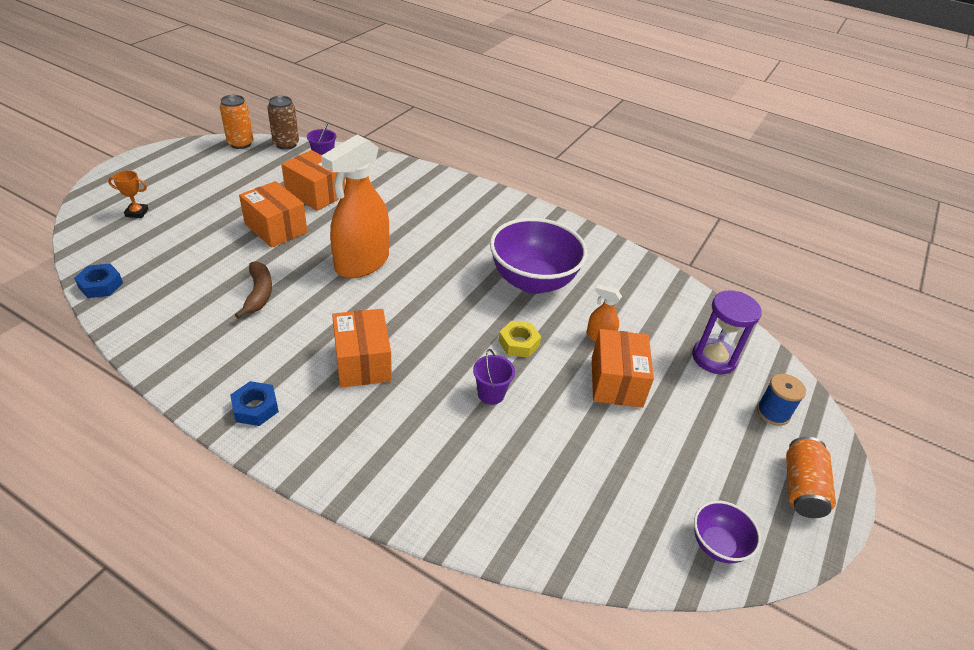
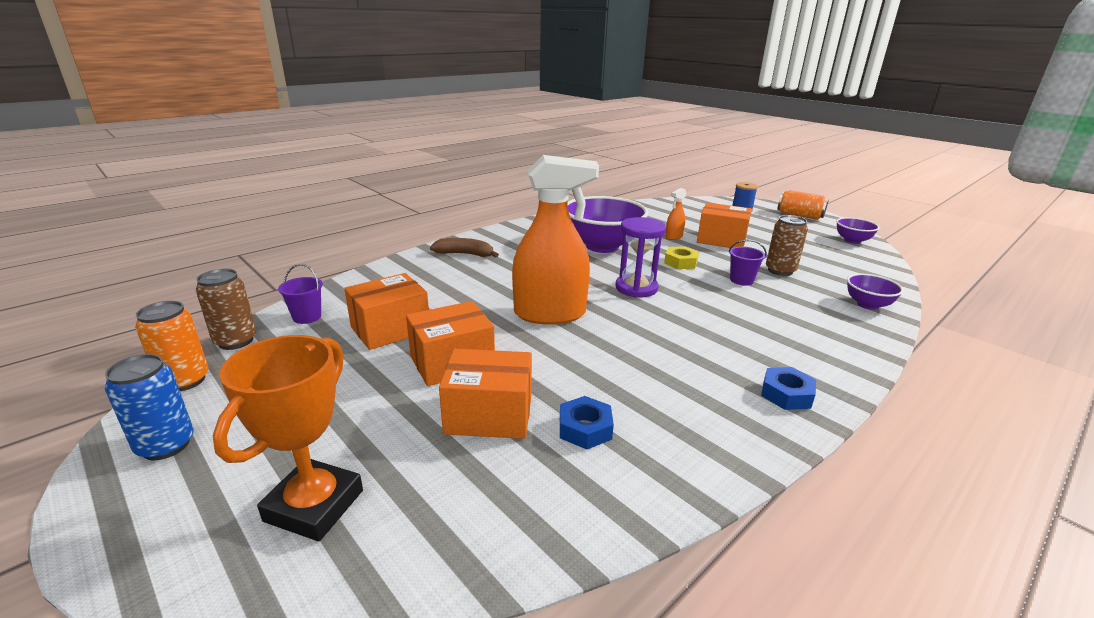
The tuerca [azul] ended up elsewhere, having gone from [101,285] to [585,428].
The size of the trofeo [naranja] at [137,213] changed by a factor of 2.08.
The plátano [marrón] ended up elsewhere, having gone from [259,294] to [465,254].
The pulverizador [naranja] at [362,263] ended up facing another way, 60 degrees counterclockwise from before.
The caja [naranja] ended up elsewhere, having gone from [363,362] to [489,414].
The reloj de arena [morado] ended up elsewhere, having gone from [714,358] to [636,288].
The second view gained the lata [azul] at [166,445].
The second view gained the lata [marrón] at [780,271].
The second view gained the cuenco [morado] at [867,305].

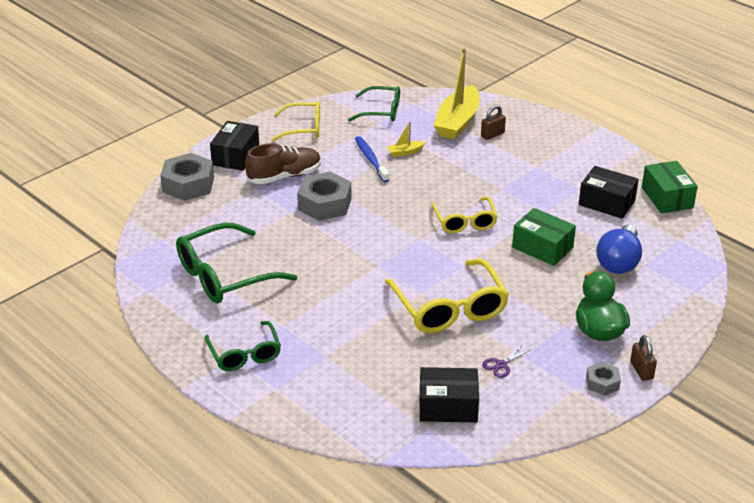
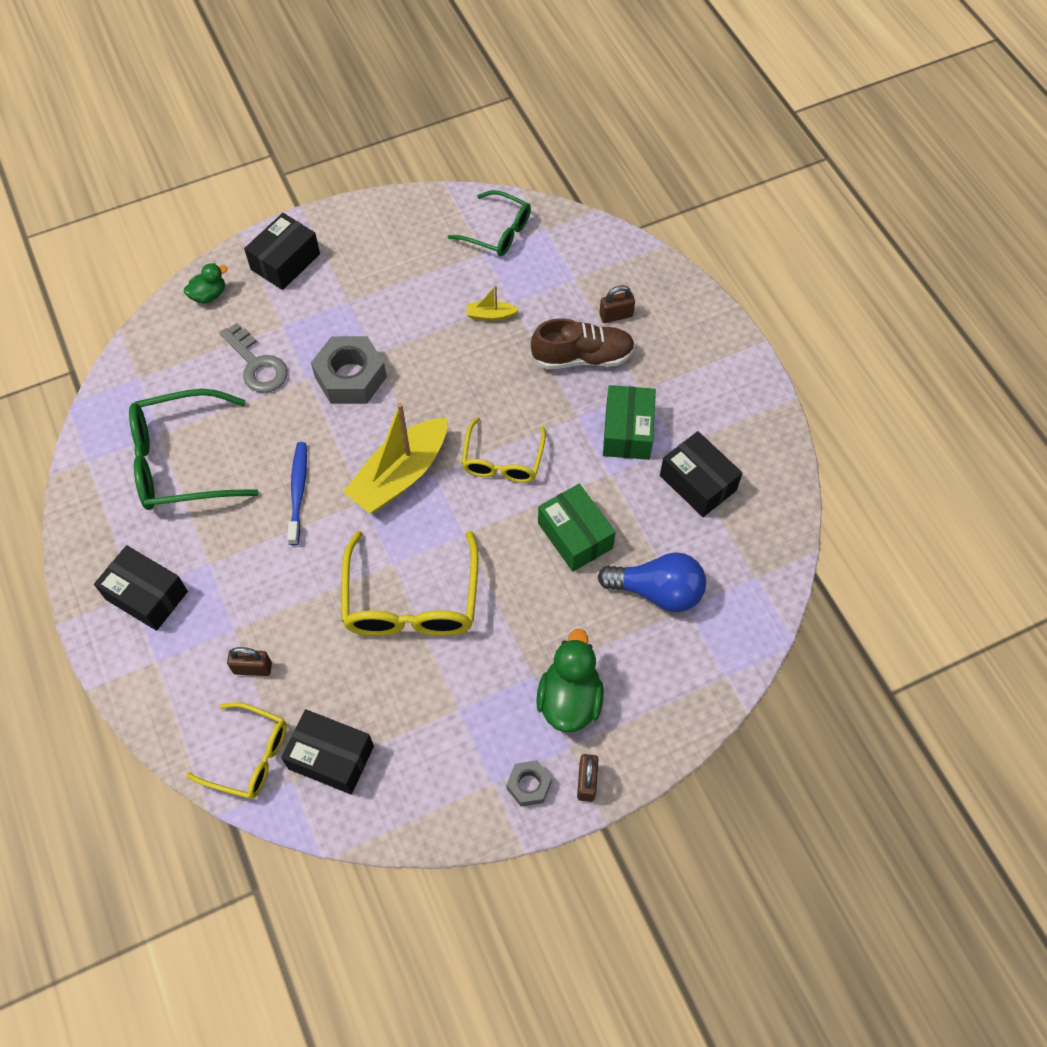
Where the tuerca [gris] stood at [188,184], the pato [verde] came to stand at [209,295].
Where the gafas [verde] stood at [245,354], the caja [negro] came to stand at [146,595].
The zapato [marrón] ended up elsewhere, having gone from [284,176] to [582,357].
The gafas [amarillo] ended up elsewhere, having gone from [303,128] to [249,756].
The cepillo de dientes [azul] ended up elsewhere, having gone from [371,159] to [298,491].
The barco [amarillo] ended up elsewhere, having gone from [457,122] to [400,475].
The second view lost the tijeras [morado] at [501,365].
The bombilla [azul] at [619,262] ended up facing another way, 120 degrees counterclockwise from before.
The caja [verde] ended up elsewhere, having gone from [667,197] to [627,431].
The second view gained the llave [gris] at [257,365].
The second view gained the candado [marrón] at [252,668].

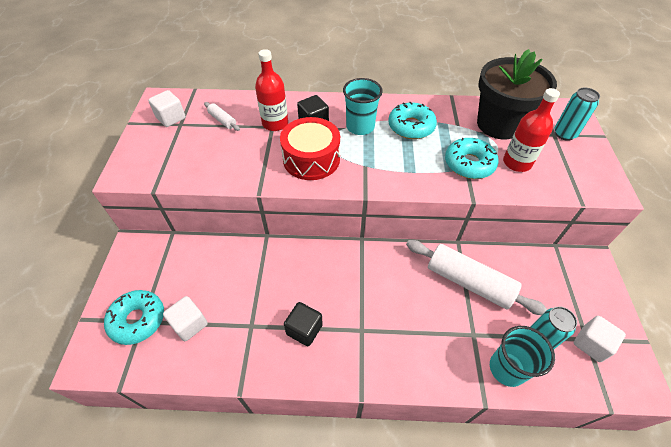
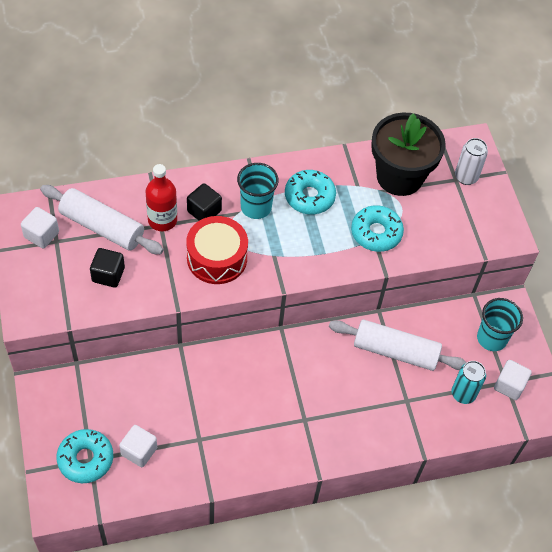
The size of the rodillo [blanco] at [222,120] changed by a factor of 2.21.
The cubo [negro] ended up elsewhere, having gone from [304,329] to [108,275].
The vaso [turquesa] ended up elsewhere, having gone from [507,368] to [491,338].
The second view lost the botella [rojo] at [517,163].
What was the lata [turquesa] at [564,134] turned into the lata [blanco] at [466,177].

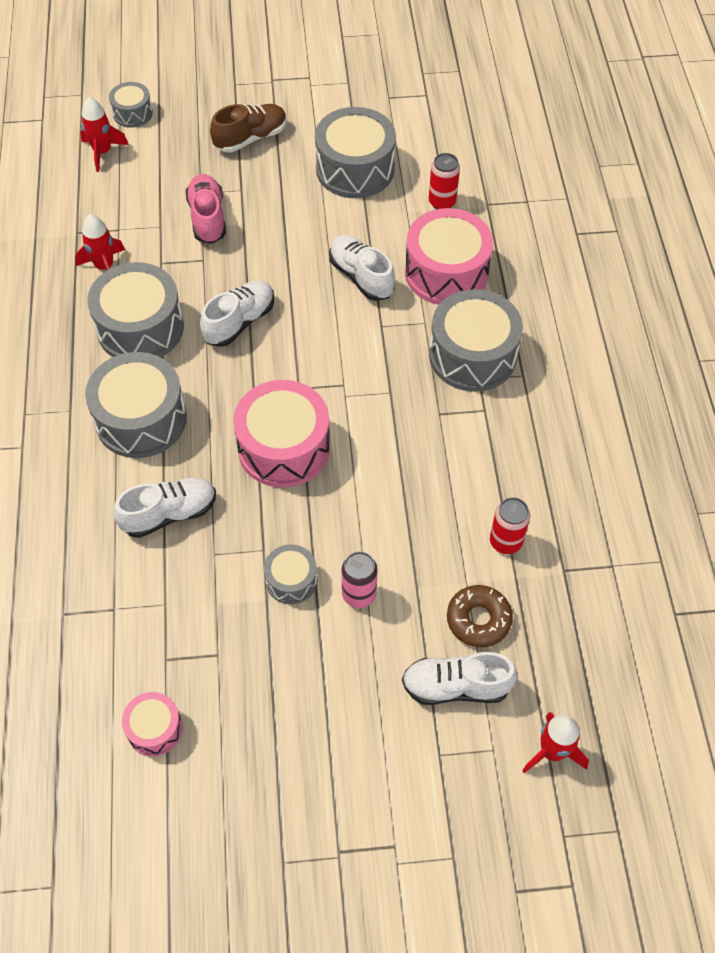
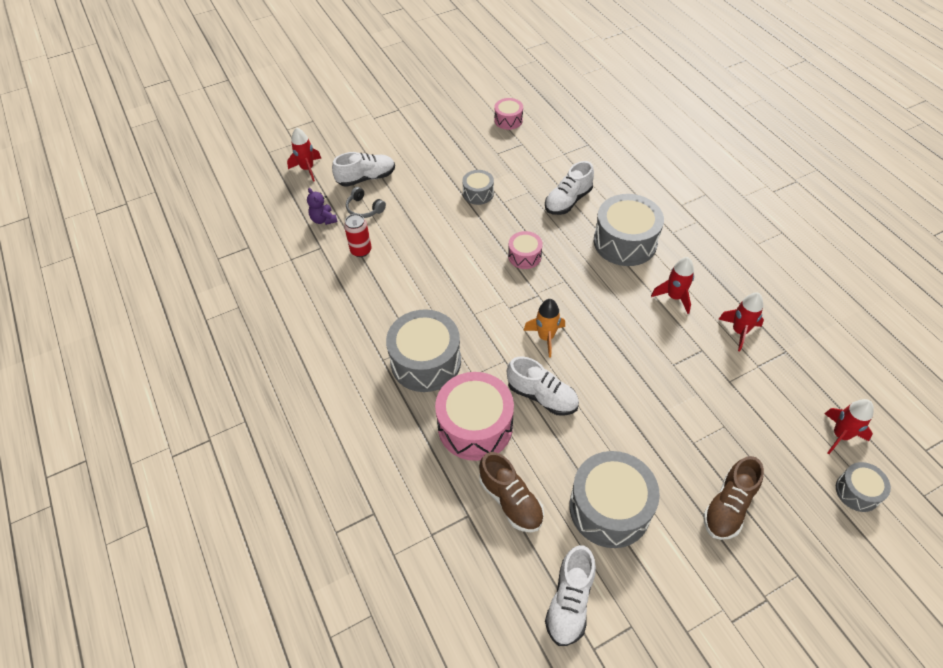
Where the tambor [gris] stood at [140,328], the cohete [rojo] came to stand at [674,297].
The second view lost the zapato [rosa] at [207,218].
The zapato [blanco] ended up elsewhere, having gone from [239,322] to [569,601].
The size of the tambor [rosa] at [284,447] changed by a factor of 0.52.
The second view lost the lata [rosa] at [359,594].
Where the lata [rojo] stood at [442,202], the zapato [marrón] came to stand at [510,500].
Where the rosquilla [marrón] stood at [478,619], the auriculares [gris] came to stand at [364,209].
The second view gained the osito [morado] at [323,219].
The second view gained the cohete [naranja] at [546,337].

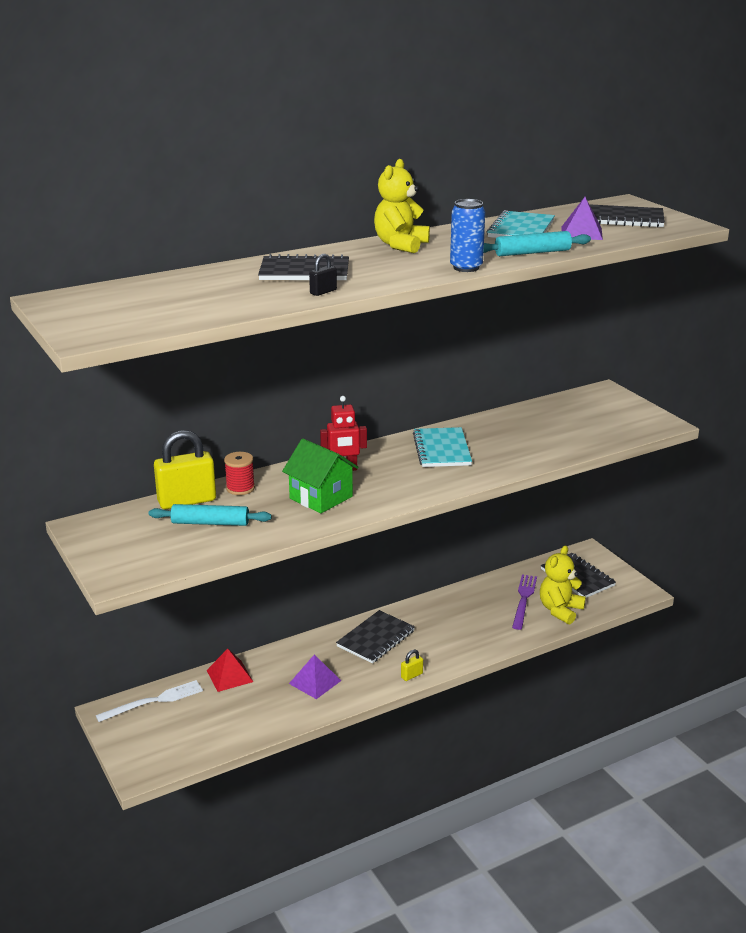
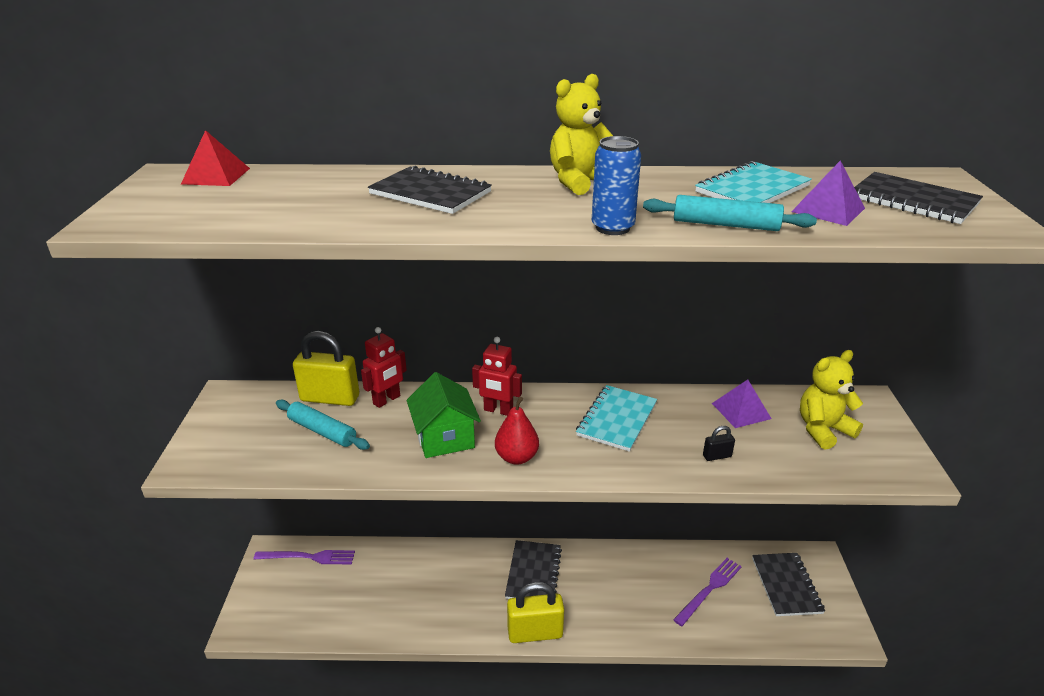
What was the tenedor [blanco] at [154,701] turned into the tenedor [morado] at [308,557].
The pirámide [rojo] ended up elsewhere, having gone from [229,676] to [216,176].
Where the carrete [rojo] stood at [240,488], the robot [rojo] came to stand at [387,400].
The pirámide [morado] ended up elsewhere, having gone from [315,682] to [741,411].
The candado [negro] ended up elsewhere, having gone from [323,292] to [717,456].
The cuaderno [negro] at [375,638] ended up facing another way, 60 degrees counterclockwise from before.
The size of the candado [amarillo] at [411,675] changed by a factor of 2.26.
The osito [amarillo] ended up elsewhere, having gone from [560,610] to [823,430].
The second view gained the pera [rojo] at [516,457].

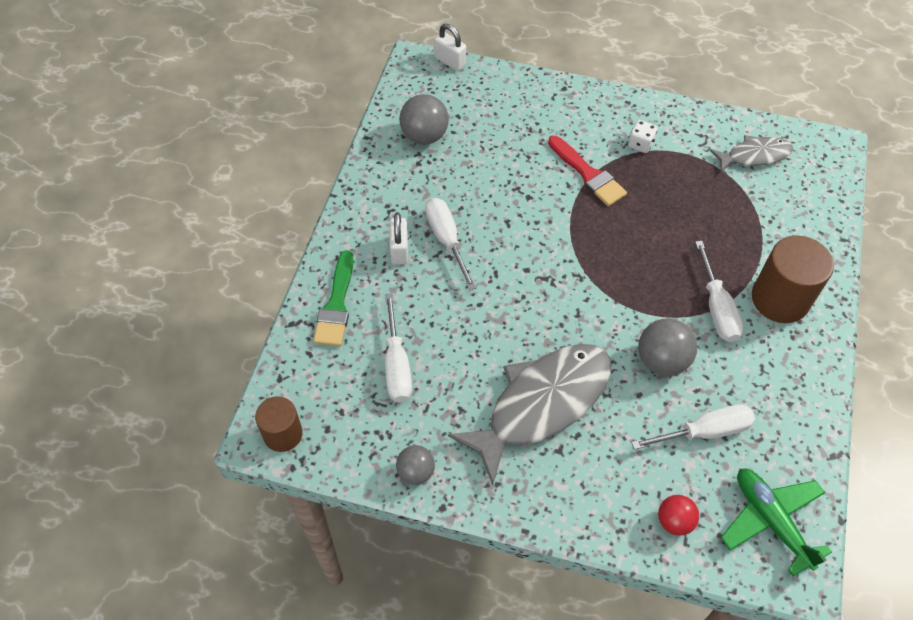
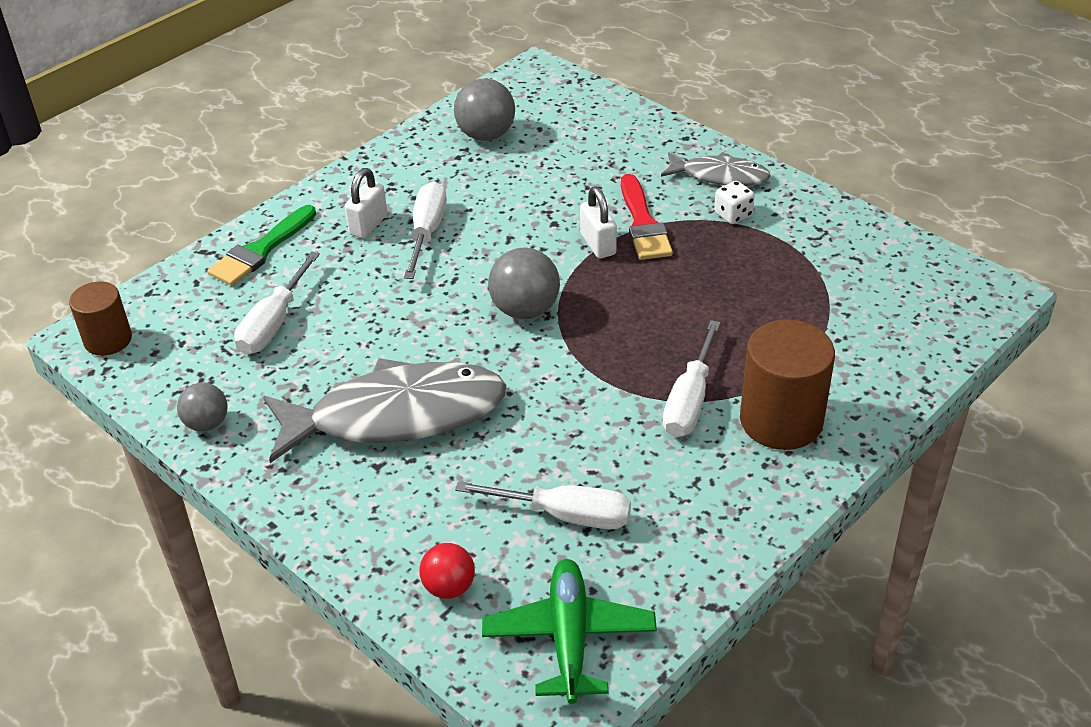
The candado [blanco] ended up elsewhere, having gone from [450,61] to [598,244].
The pelota [gris] ended up elsewhere, having gone from [661,360] to [525,310].
The pez [gris] ended up elsewhere, having gone from [754,156] to [720,176].

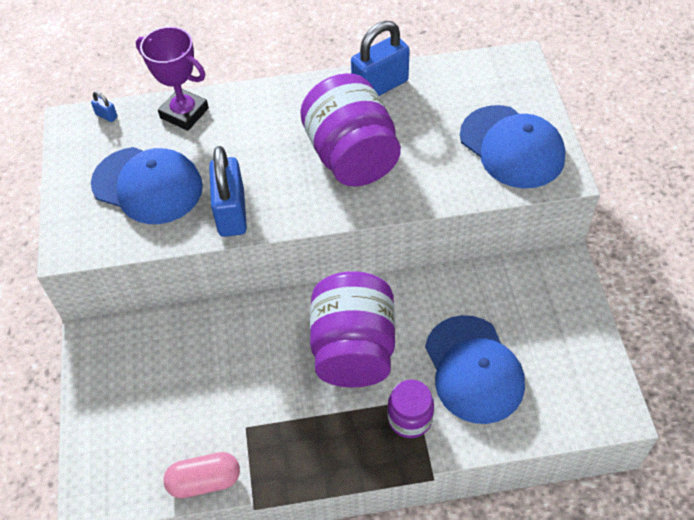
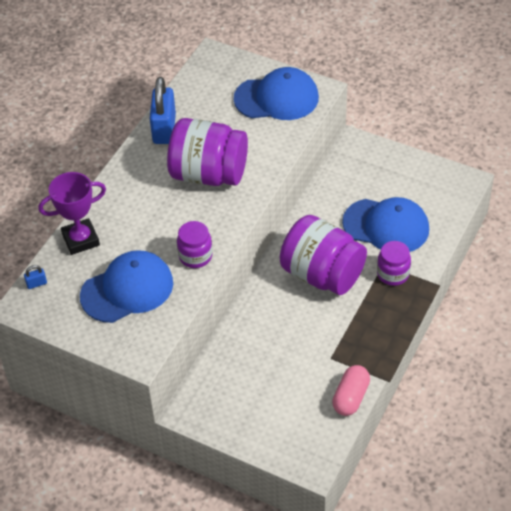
Where the candado [azul] stood at [231,213], the tarro [morado] came to stand at [195,256].

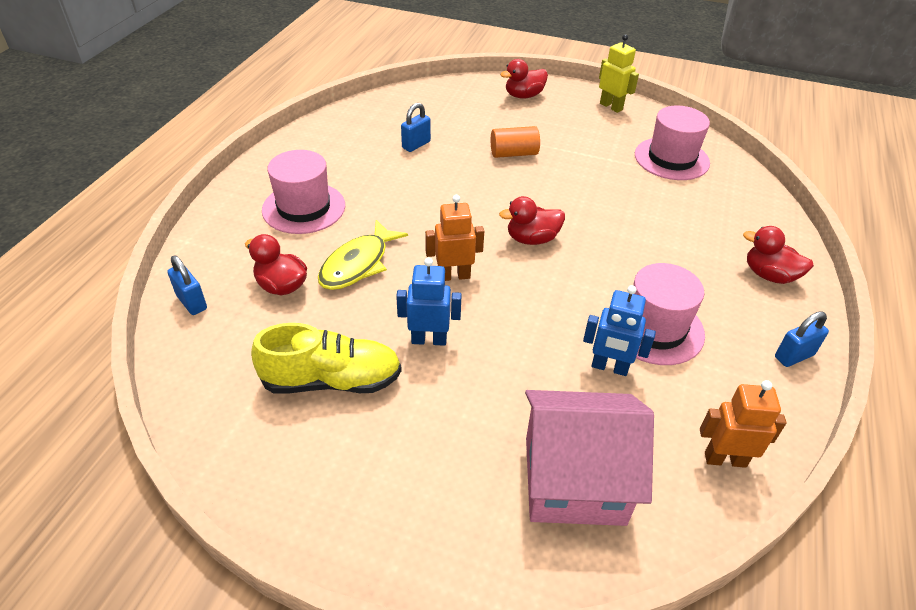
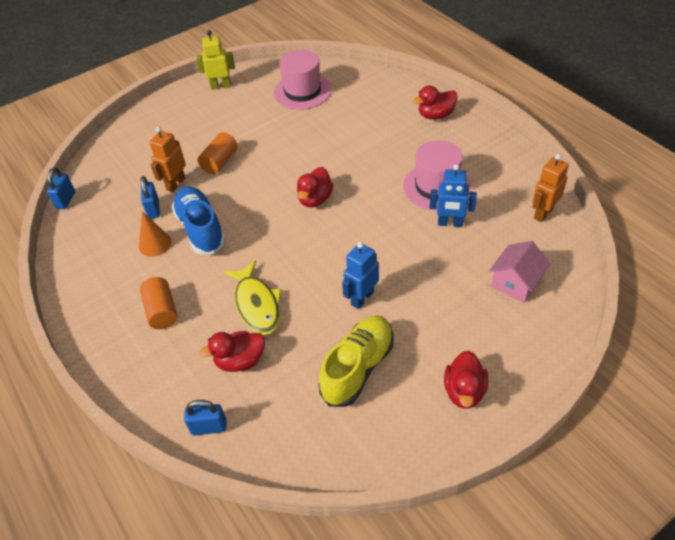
Where the sombrero [rosa] stood at [304,208], the cilindro [naranja] came to stand at [162,311].
The robot [naranja] ended up elsewhere, having gone from [454,276] to [175,184].
The pato [rojo] ended up elsewhere, having gone from [523,96] to [464,391].
The size of the casa [rosa] at [574,480] changed by a factor of 0.59.
The robot [azul] at [609,367] ended up facing another way, 45 degrees clockwise from before.
The candado [azul] ended up elsewhere, having gone from [794,356] to [66,200].
The second view gained the cono [naranja] at [155,244].
The second view gained the zapato [azul] at [200,229].

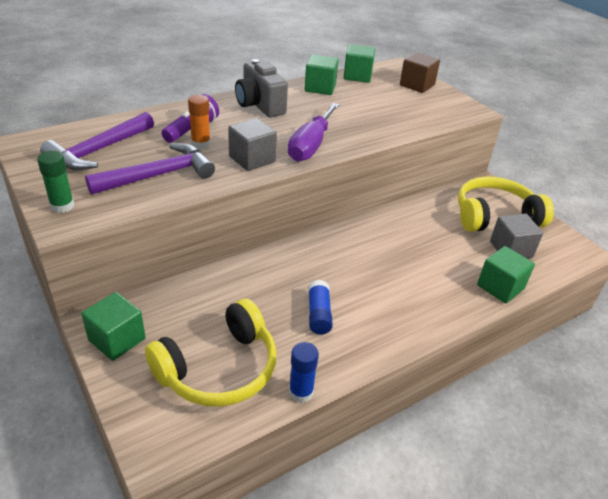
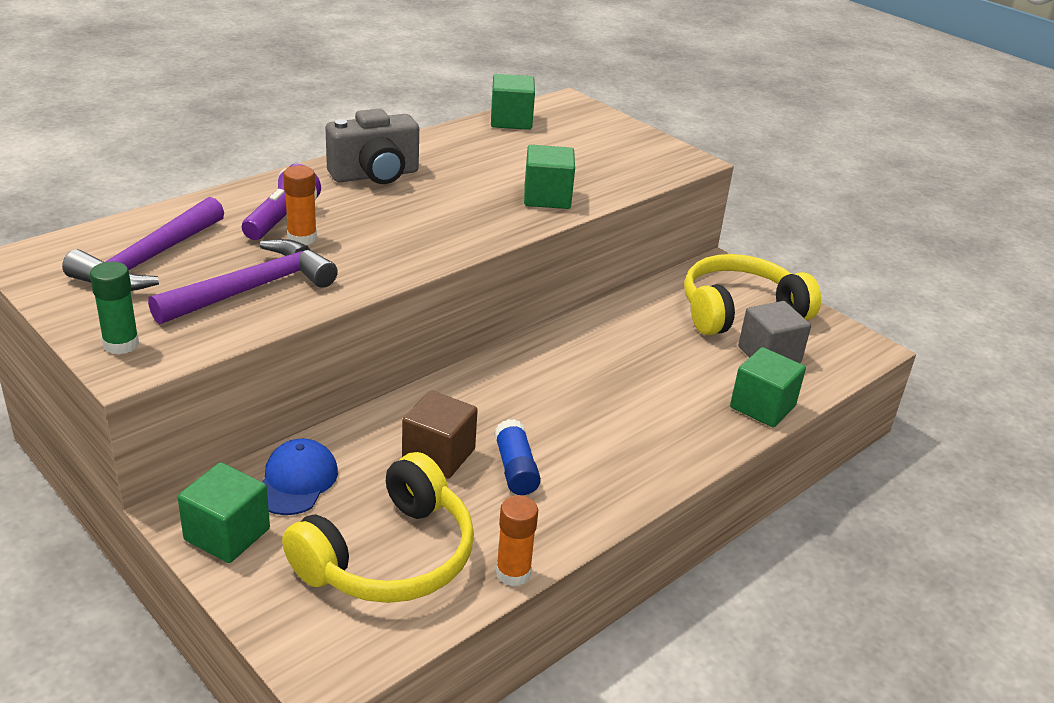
The second view lost the cubo [gris] at [252,159].
The cámara [gris] at [260,105] ended up facing another way, 75 degrees counterclockwise from before.
The second view lost the destornillador [morado] at [311,145].
What was the barra de pegamento [azul] at [301,392] turned into the barra de pegamento [naranja] at [513,573].
The cubo [verde] ended up elsewhere, having gone from [320,88] to [547,197].
The cubo [marrón] ended up elsewhere, having gone from [417,85] to [438,455].
The second view gained the gorra [azul] at [296,481].

